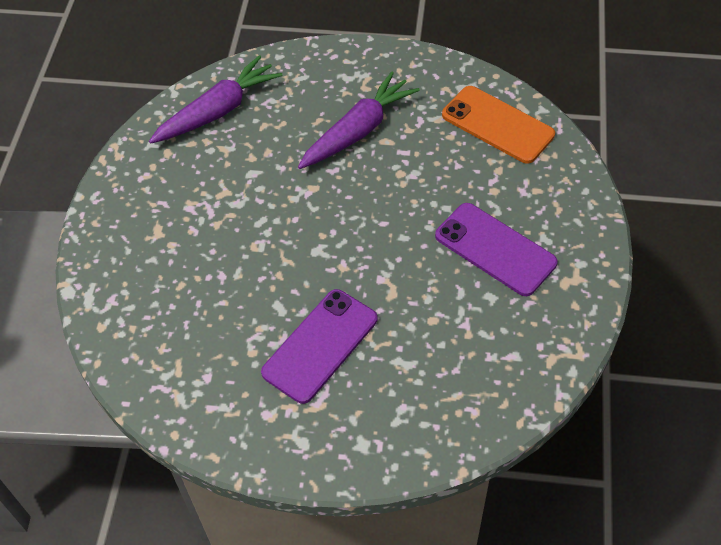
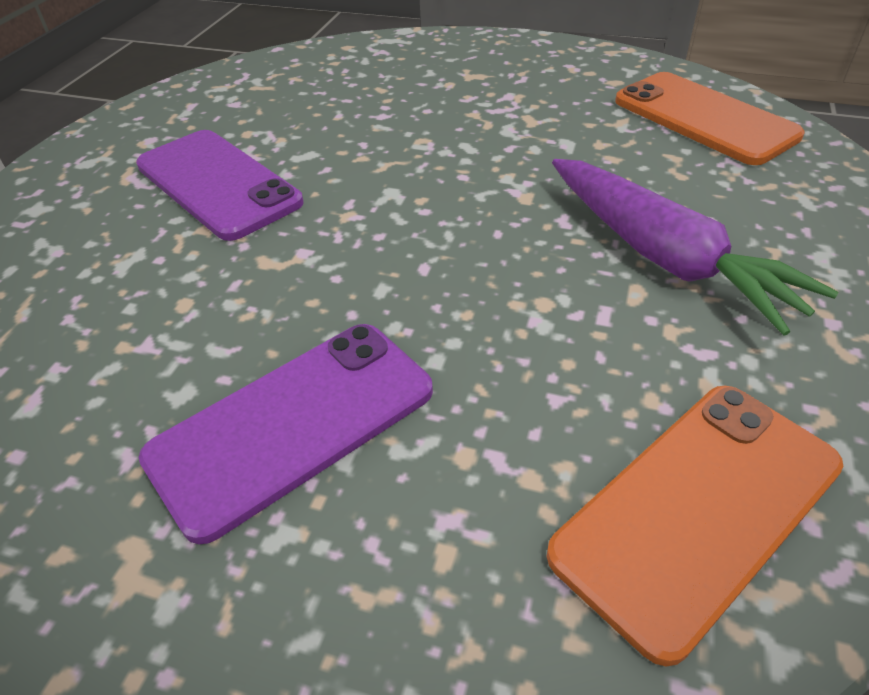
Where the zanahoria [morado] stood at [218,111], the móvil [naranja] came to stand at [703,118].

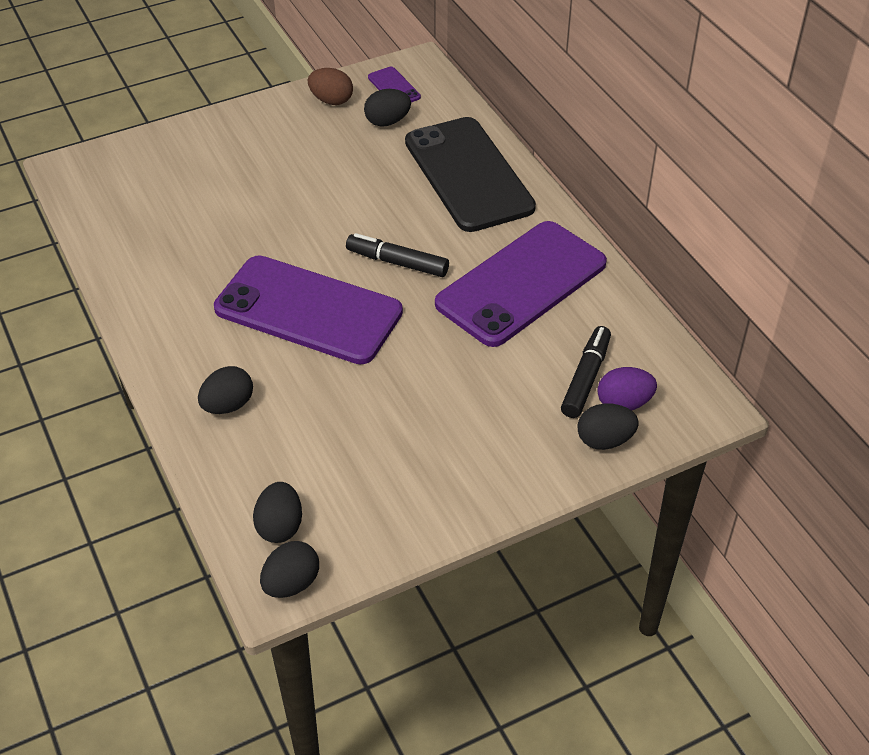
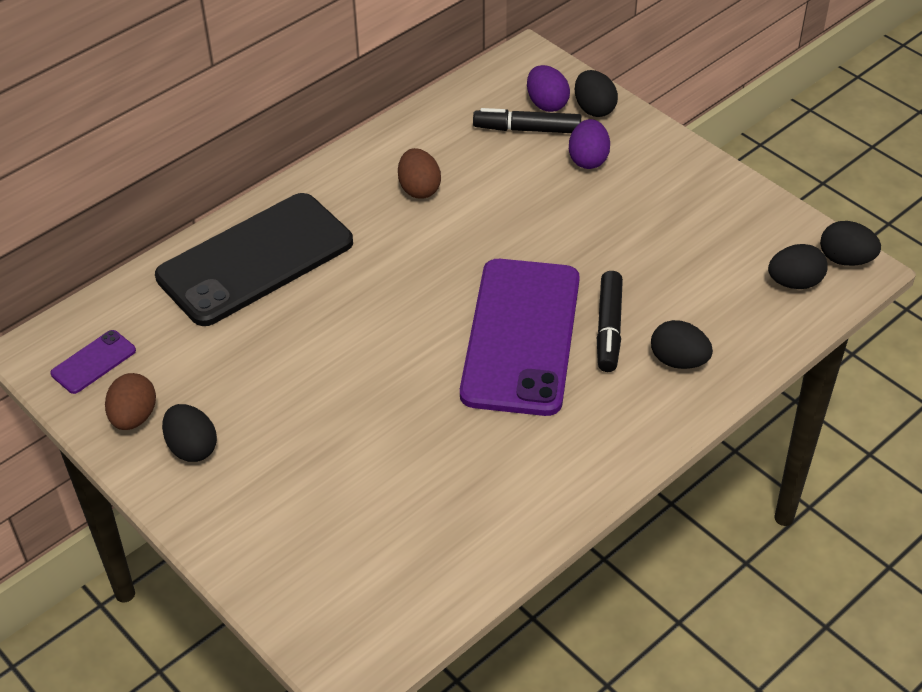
The rotulador [negro] ended up elsewhere, having gone from [397,262] to [609,328].
The huevo [negro] ended up elsewhere, having gone from [387,122] to [192,448].
Where the móvil [morado] stood at [521,284], the huevo [marrón] came to stand at [419,189].
The second view gained the huevo [morado] at [588,159].

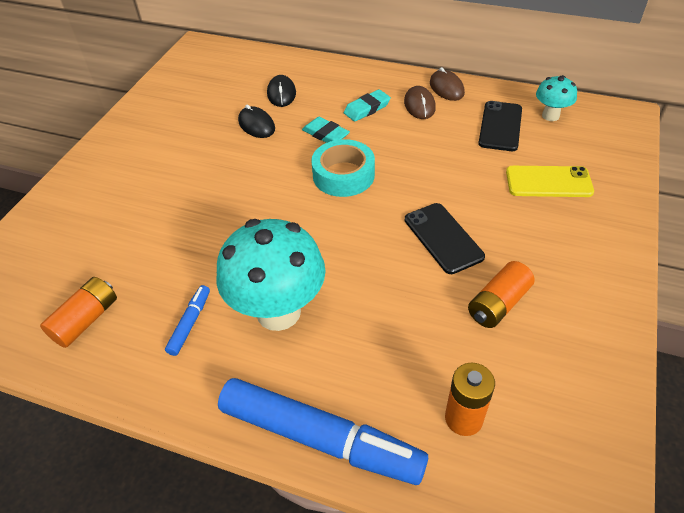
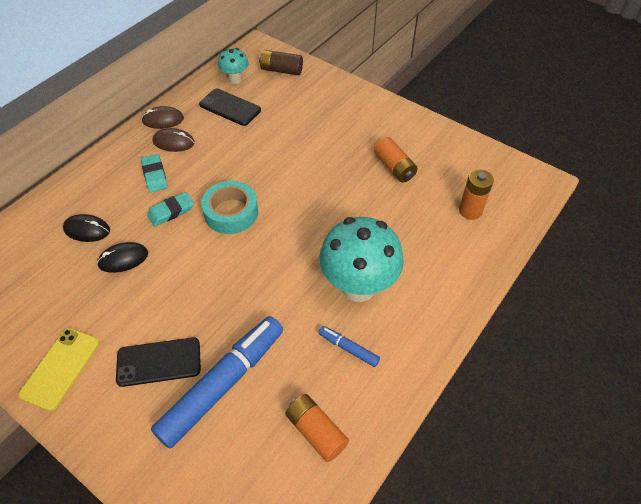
The rotulador [azul] ended up elsewhere, having gone from [320,438] to [223,384].
The móvil [negro] ended up elsewhere, having gone from [443,238] to [159,362].
The móvil [amarillo] ended up elsewhere, having gone from [548,182] to [60,368].
The second view gained the pila [marrón] at [281,70].

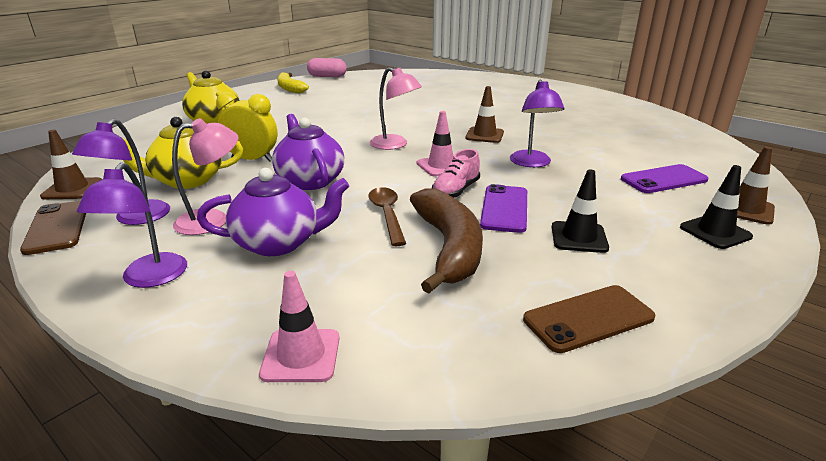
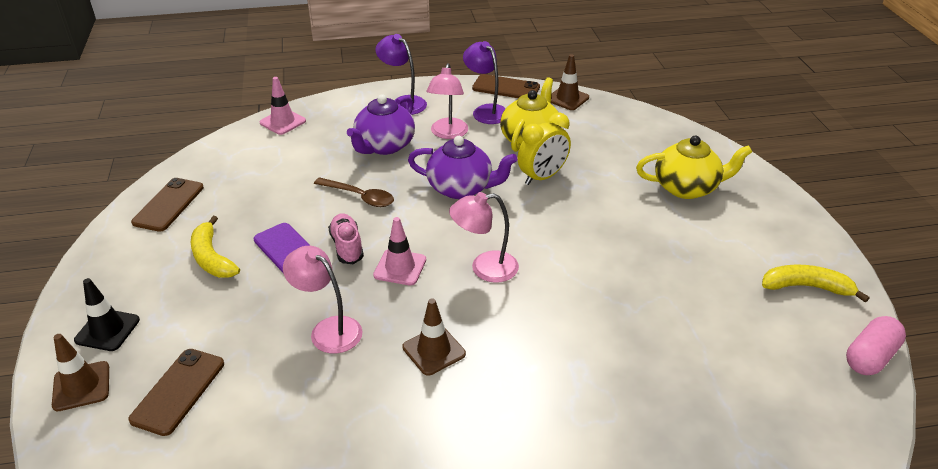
The second view lost the plátano [marrón] at [449,247].
What was the lámpara [morado] at [532,163] turned into the lámpara [rosa] at [328,329].
Where the cono de tráfico [negro] stood at [579,237], the plátano [amarillo] came to stand at [212,258].
What was the móvil [morado] at [664,180] turned into the móvil [marrón] at [178,391].

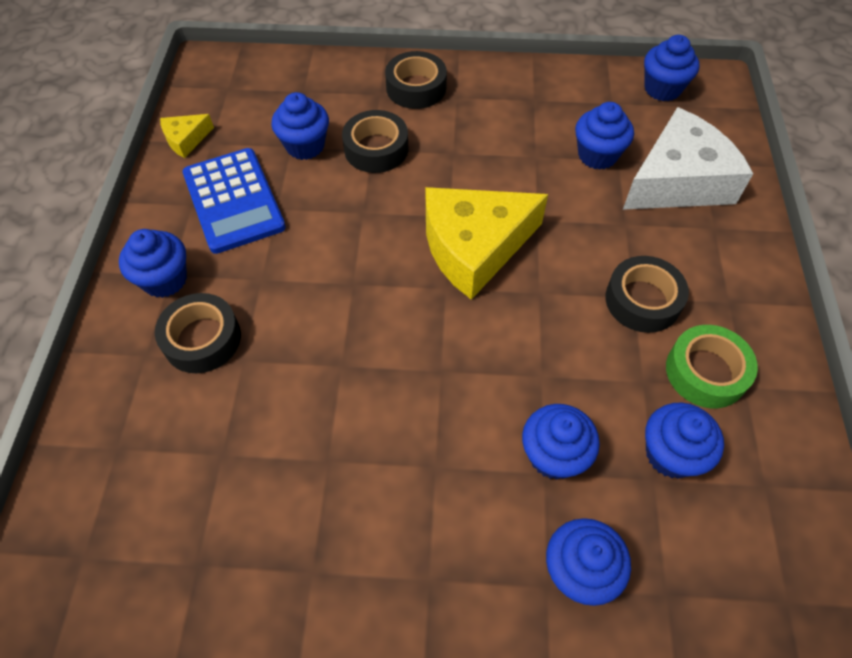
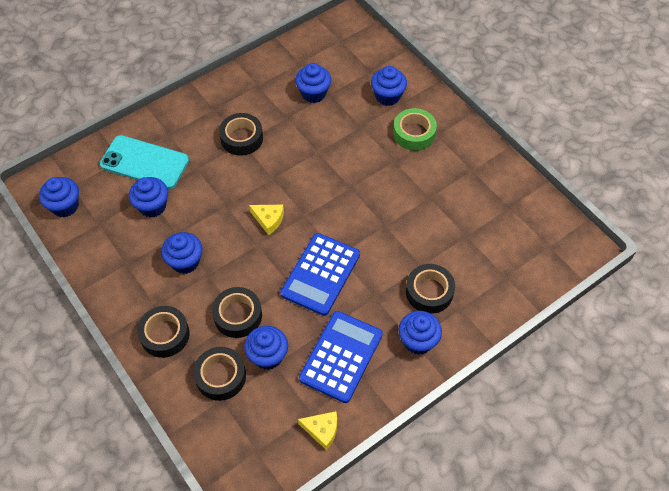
The size of the queso [amarillo] at [474,247] changed by a factor of 0.45.
The magdalena [azul] ended up elsewhere, having gone from [554,455] to [185,262].
Where the queso [blanco] stood at [678,181], the móvil [turquesa] came to stand at [144,162].
The cinta adhesiva [verde] ended up elsewhere, having gone from [706,372] to [414,133].
The second view gained the cinta adhesiva [negro] at [220,376].
The second view gained the calculadora [azul] at [320,274].

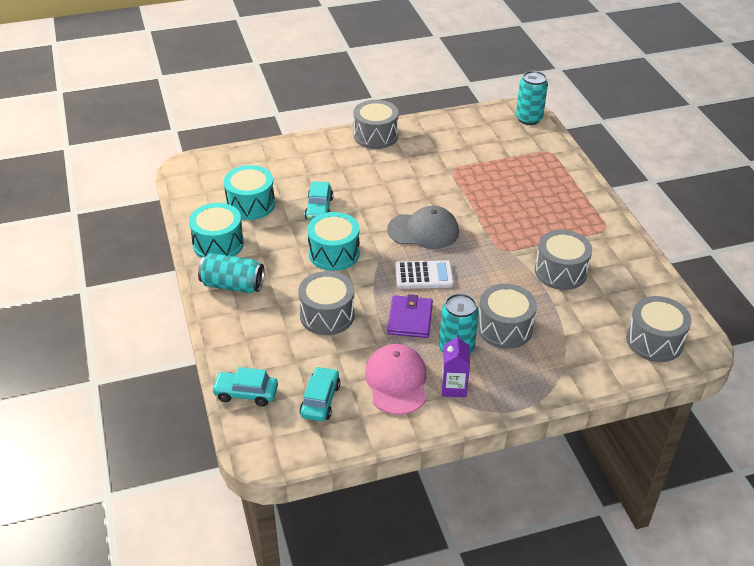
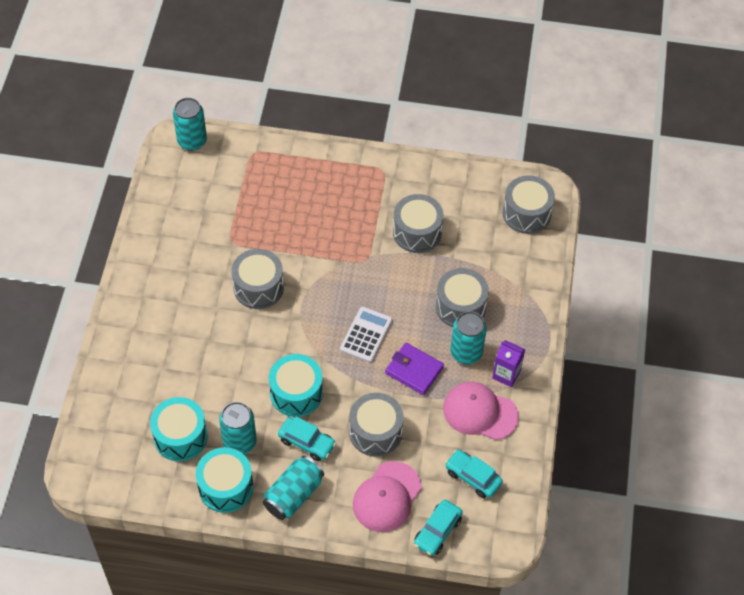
The coche [turquesa] ended up elsewhere, having gone from [319,209] to [307,442].
The tambor [gris] ended up elsewhere, having gone from [375,136] to [258,287].
The second view lost the gorra [gris] at [423,231].
The second view gained the lata [turquesa] at [239,442].
The second view gained the gorra [rosa] at [387,497].

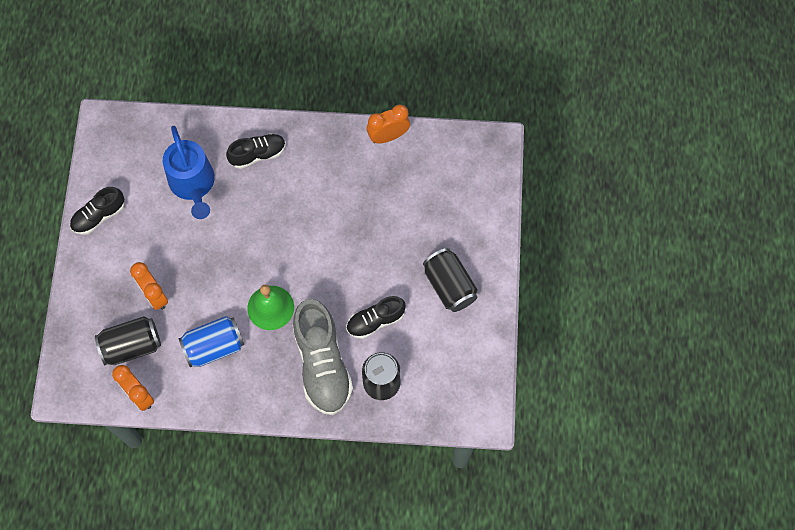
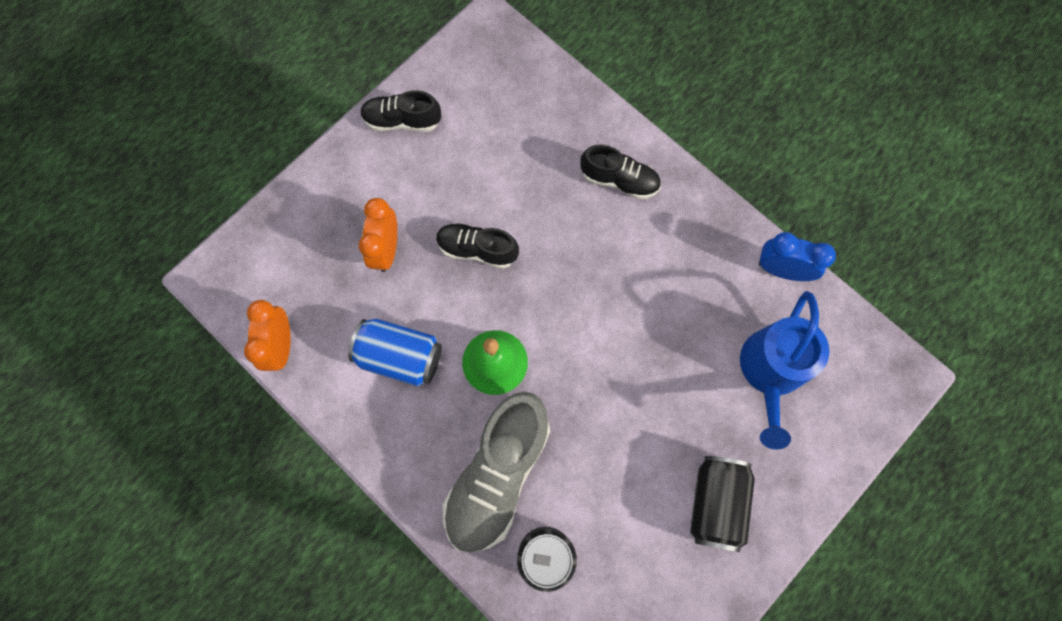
The second view lost the lata [negro] at [131,346].
The regadera [azul] ended up elsewhere, having gone from [193,184] to [771,371].
The zapato [negro] ended up elsewhere, having gone from [375,321] to [477,249].
What was the despertador [naranja] at [388,136] turned into the despertador [azul] at [781,270].

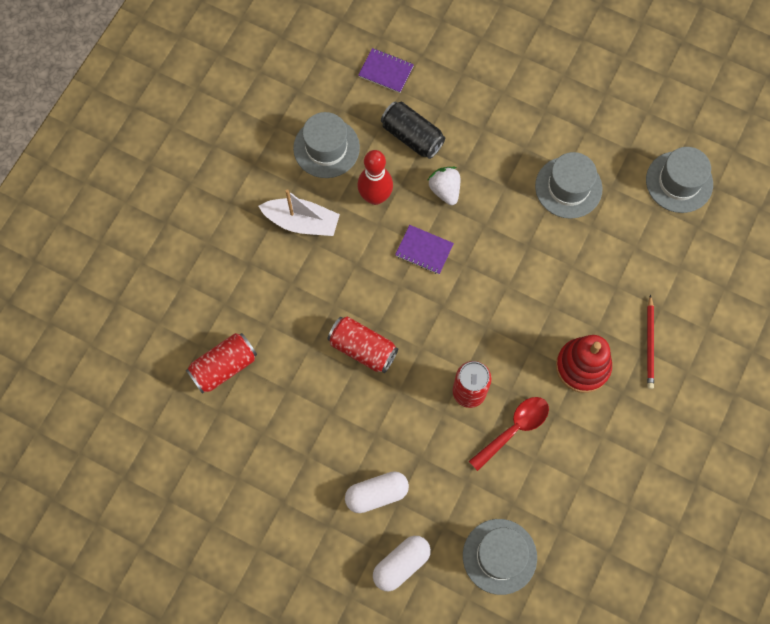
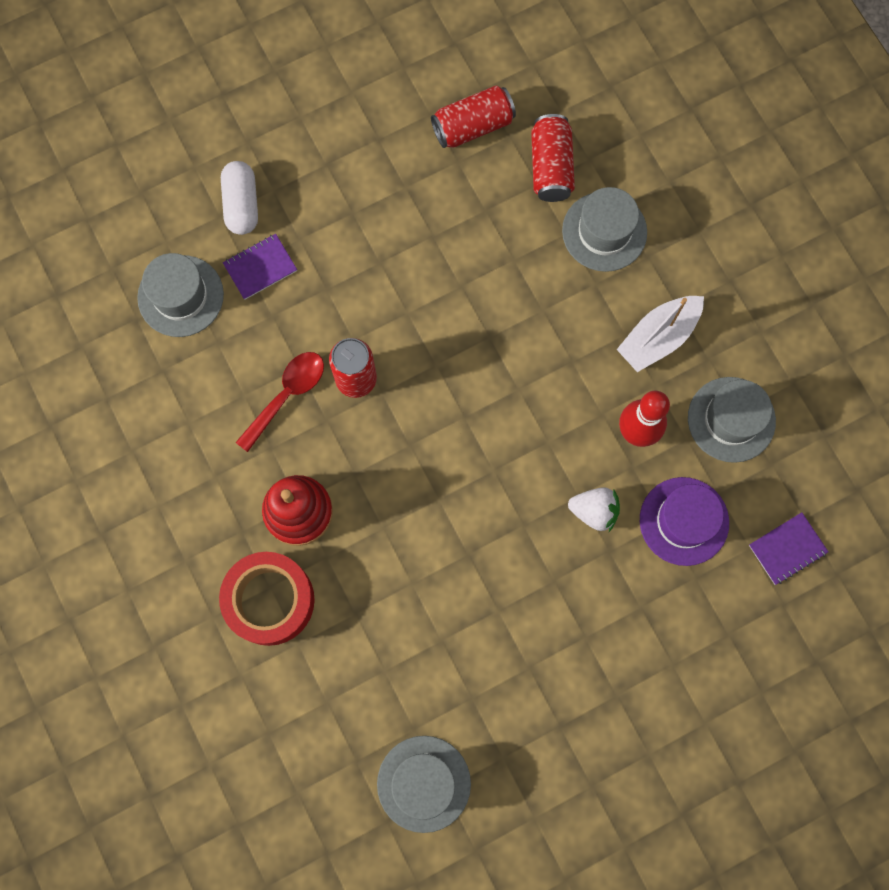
The lata [rojo] ended up elsewhere, having gone from [363,348] to [473,126].
The second view lost the cápsula [blanco] at [376,494].
Where the lata [negro] stood at [412,136], the sombrero [morado] came to stand at [684,521].
The cuaderno [morado] ended up elsewhere, having gone from [424,250] to [260,267].
The cuchara [rojo] at [514,429] ended up facing another way, 135 degrees counterclockwise from before.
The sombrero [gris] ended up elsewhere, having gone from [568,187] to [604,231].
Where the lápiz [rojo] stood at [650,344], the cinta adhesiva [rojo] came to stand at [270,600].

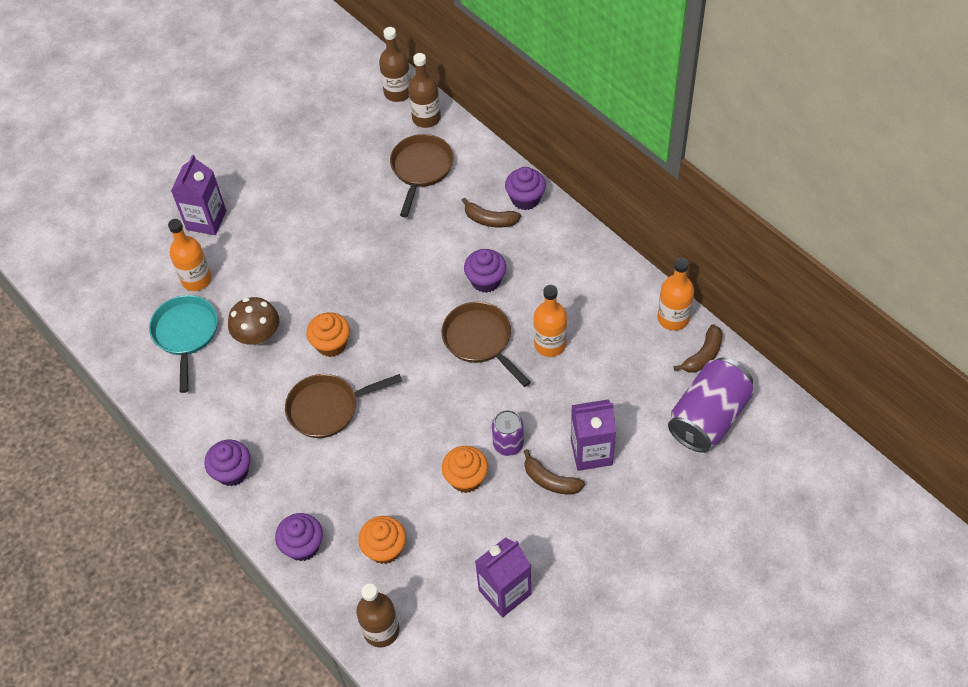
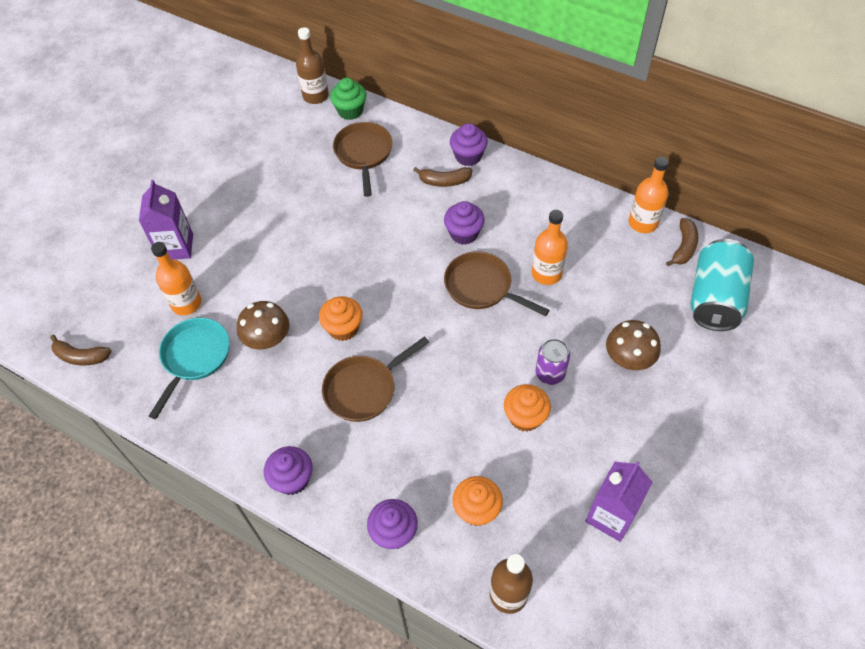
The sartén [turquesa] at [186,334] ended up facing another way, 45 degrees clockwise from before.
Where the botella [marrón] stood at [426,118], the magdalena [verde] came to stand at [350,111].
The plátano [marrón] ended up elsewhere, having gone from [550,480] to [81,356].
Where the cartón de leche [morado] stood at [591,452], the seta [marrón] came to stand at [628,359].
What was the lata [morado] at [708,417] turned into the lata [turquesa] at [715,299].

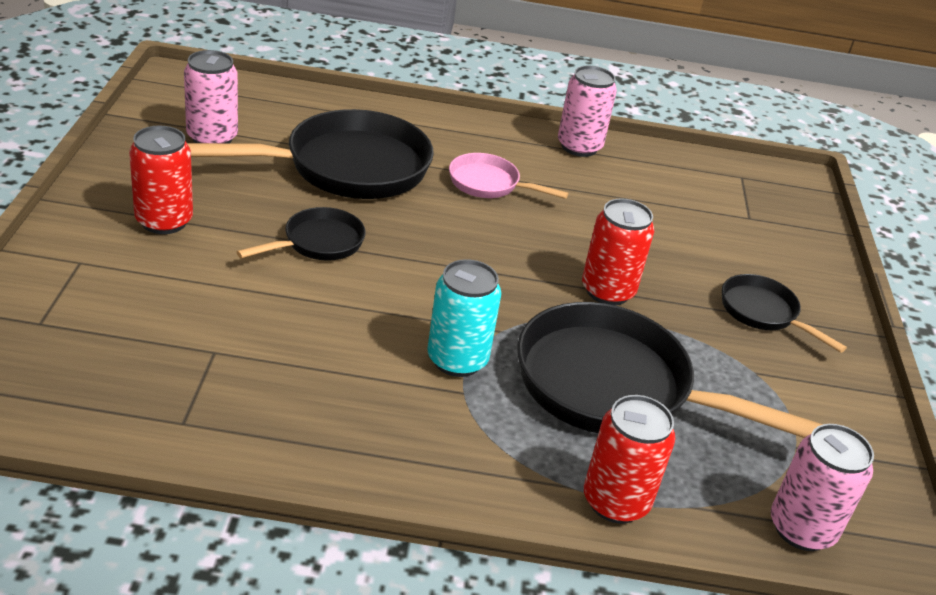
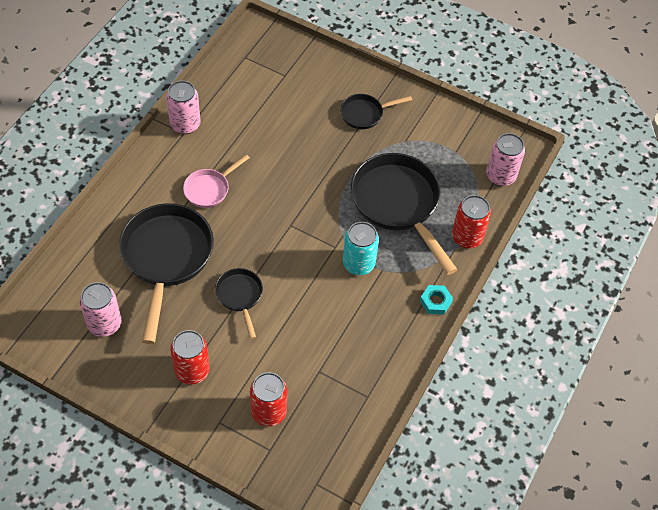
The sartén [negro] at [615,388] ended up facing another way, 105 degrees clockwise from before.
The lata [rojo] ended up elsewhere, having gone from [607,291] to [268,412].
The second view gained the tuerca [turquesa] at [435,302].

